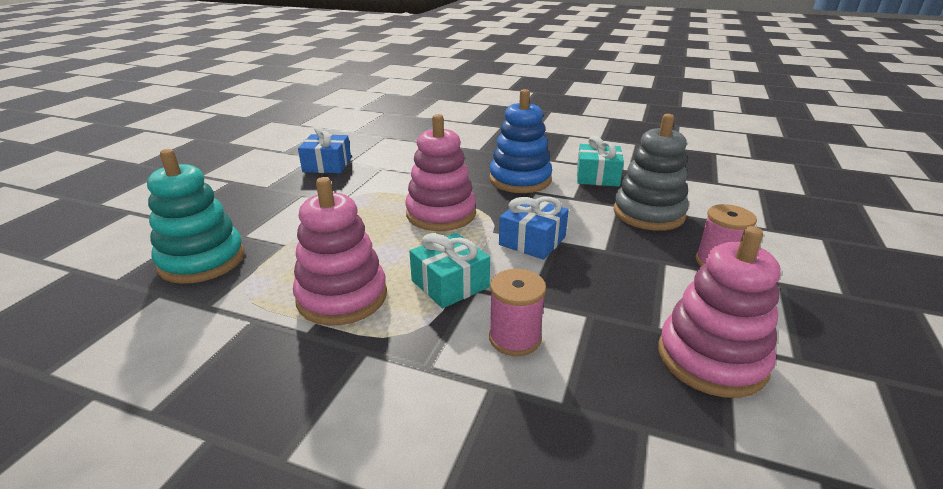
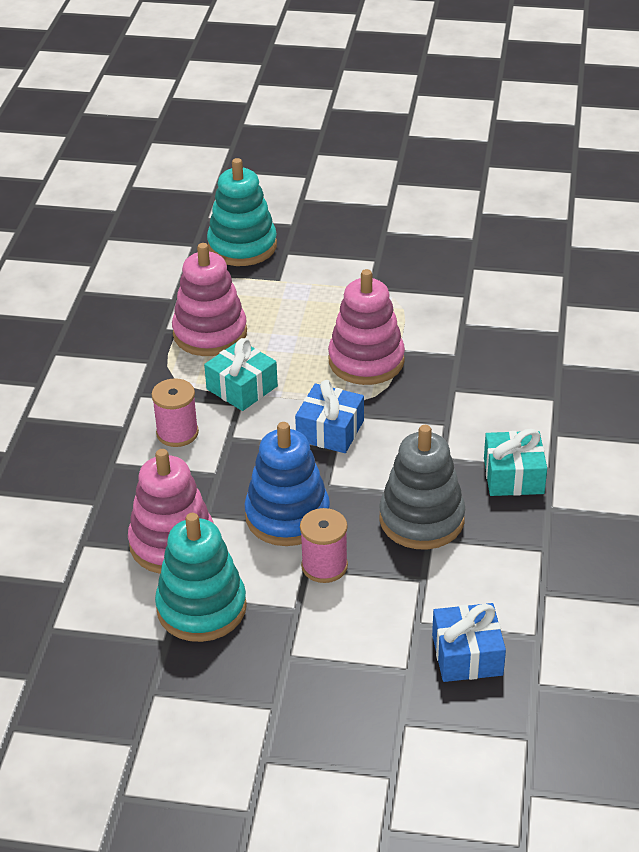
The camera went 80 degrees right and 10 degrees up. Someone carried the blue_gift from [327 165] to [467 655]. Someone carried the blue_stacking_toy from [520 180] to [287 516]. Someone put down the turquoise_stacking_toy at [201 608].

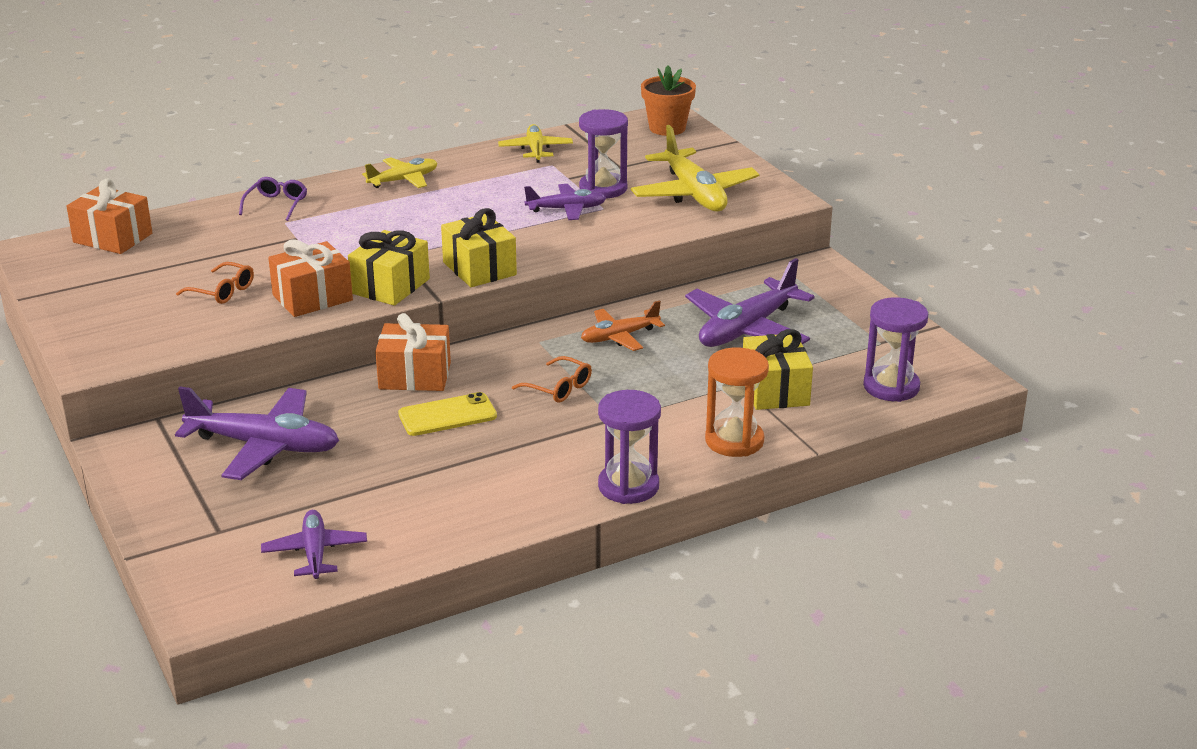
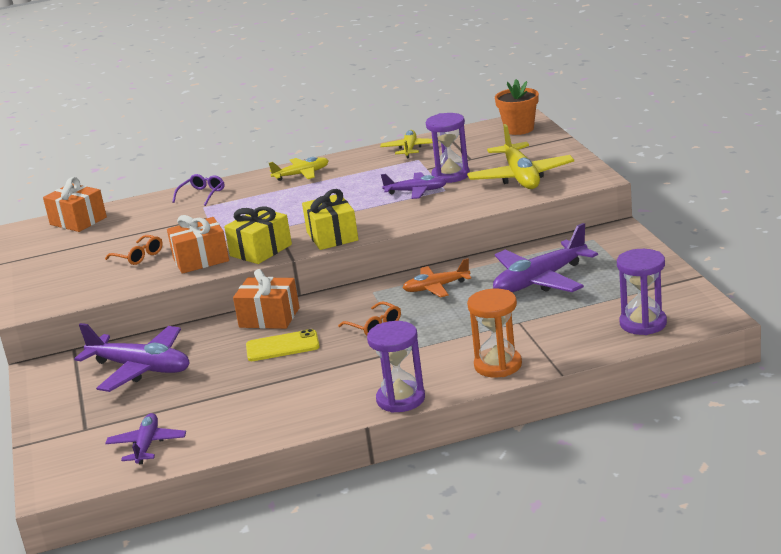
The camera went 15 degrees right and 5 degrees down. Someone took away the yellow_gift at [775 390].

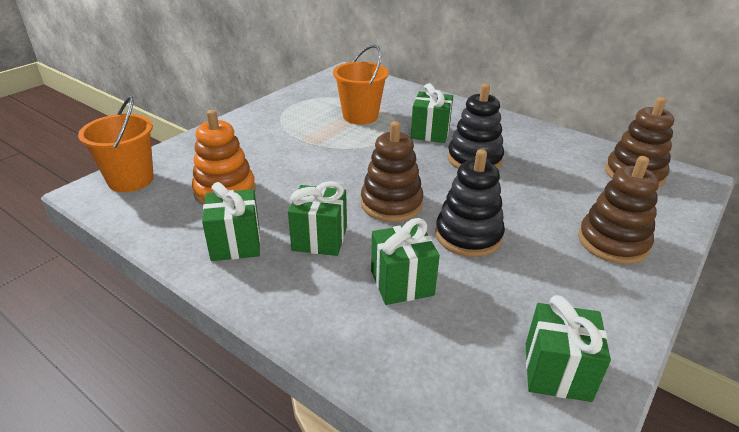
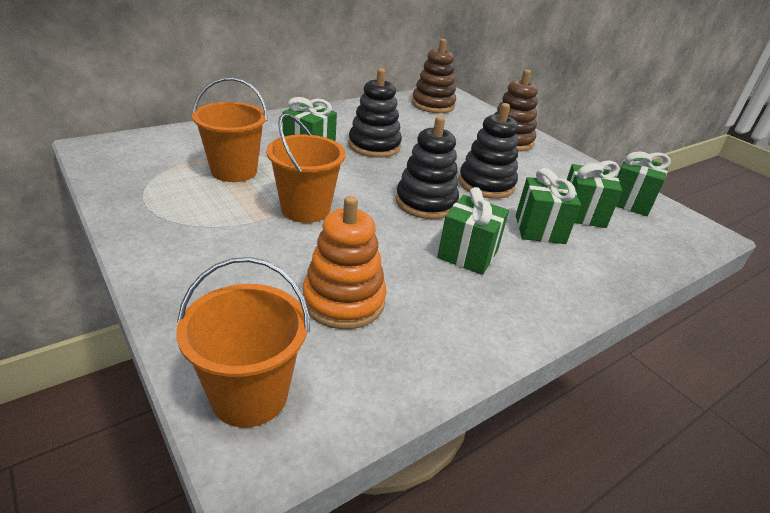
The camera went 75 degrees left and 0 degrees up. Someone carried the green_gift from [236 244] to [582 214]. Someone repainted the brown_stacking_toy at [391 204], which became the black_stacking_toy at [426 203]. Someone put down the orange_bucket at [305 209].

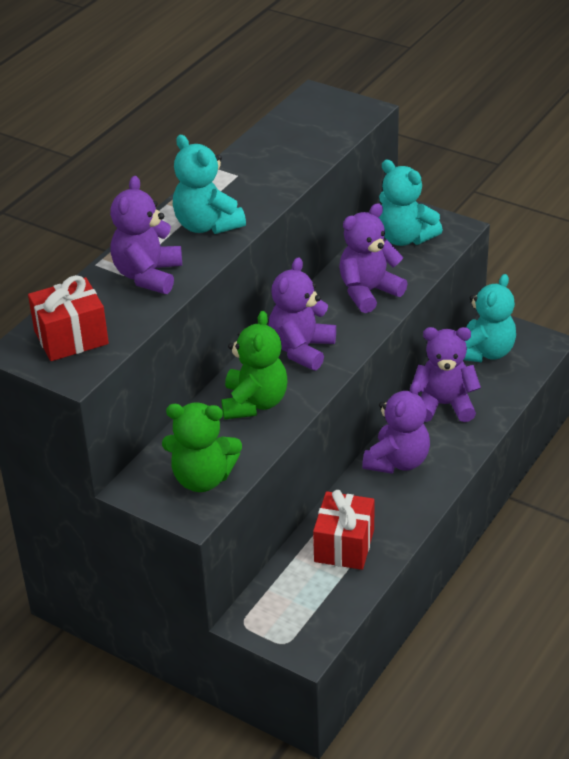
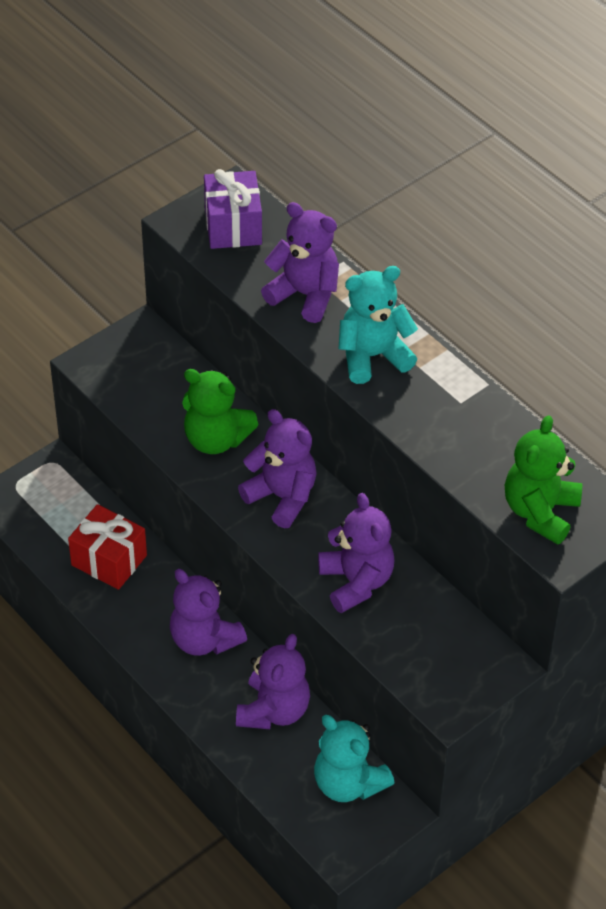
The camera went 105 degrees right and 10 degrees up. Someone repainted the red_gift at [71 338], which became the purple_gift at [233 226]. Someone carried the green_teddy_bear from [202 478] to [540 512]. Someone took away the turquoise_teddy_bear at [405 238].

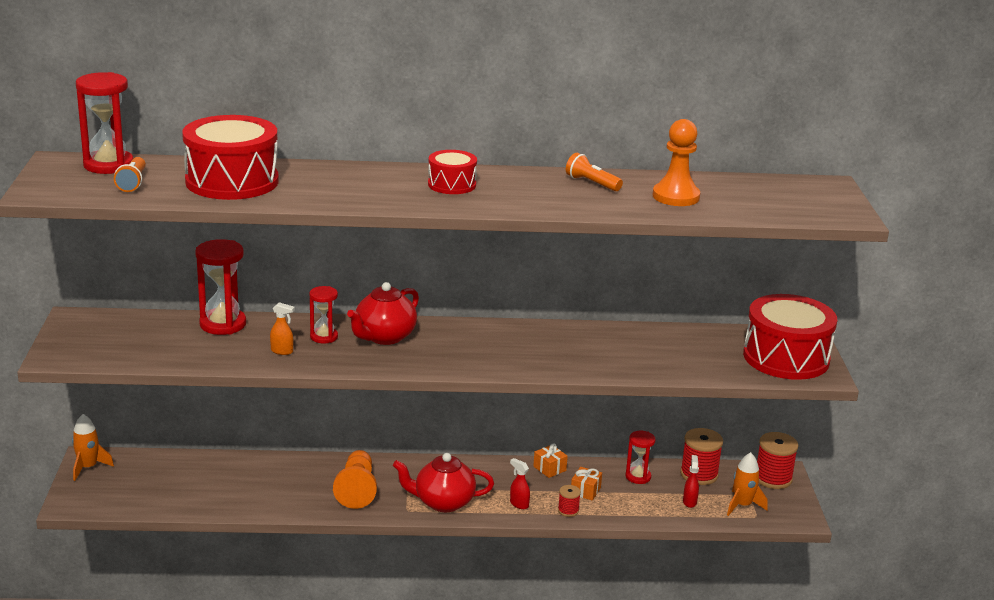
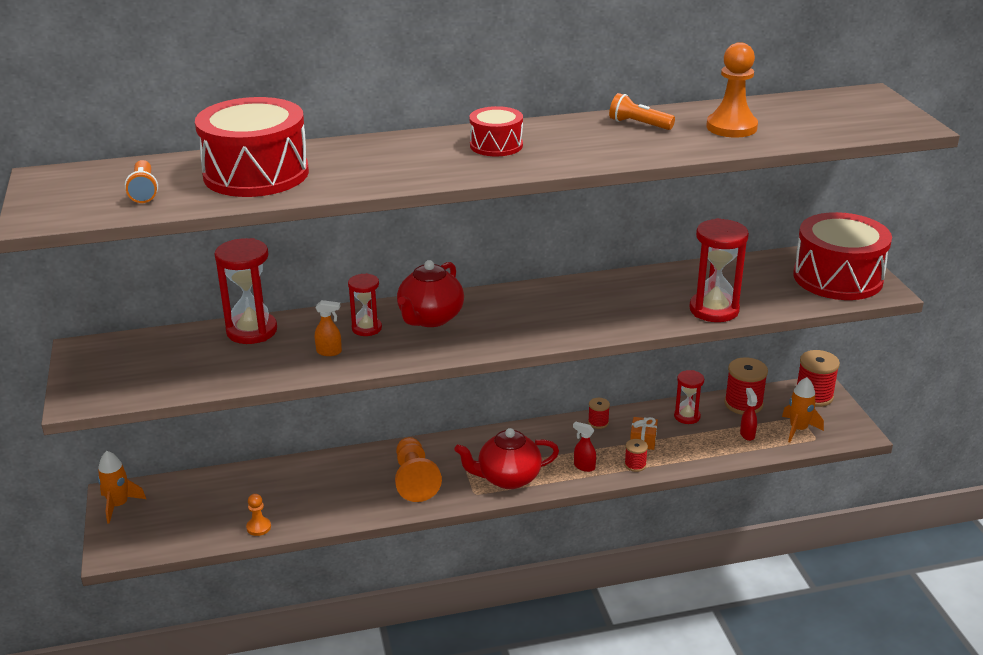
The camera went 10 degrees left and 5 degrees up. Someone carried the red_hourglass from [108 165] to [714 310]. Someone swapped the orange_gift at [549 468] for the red_spool at [598 422]. Someone put down the orange_pawn at [258 527].

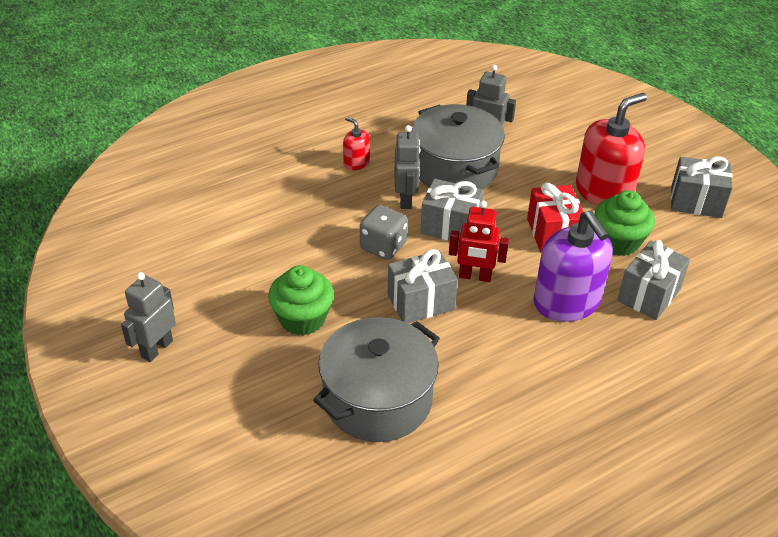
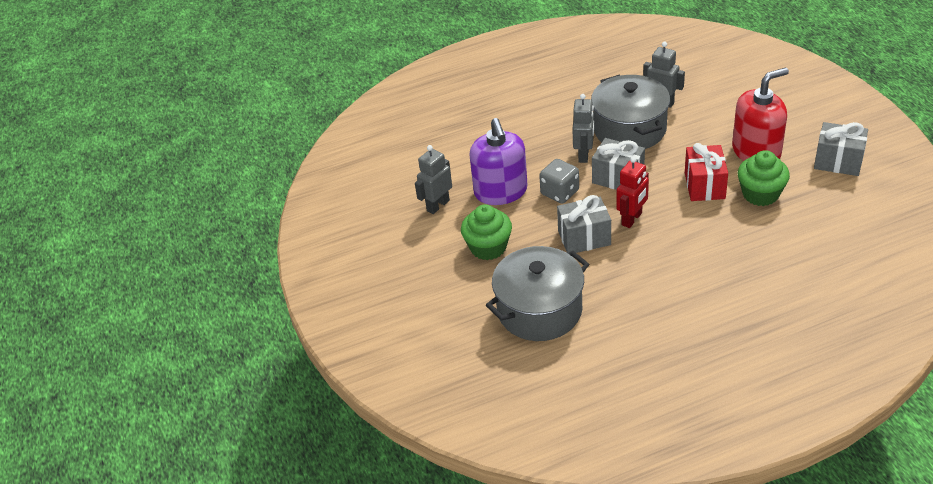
The camera went 15 degrees right and 0 degrees up. Someone carried the grey_robot from [156 348] to [438 205]. Someone took away the red_soap_dispenser at [356 162]. Someone rotated the red_robot at [475 276] by 75 degrees counterclockwise. Someone carried the purple_soap_dispenser from [566 302] to [500 191]. Someone took away the grey_gift at [648 295].

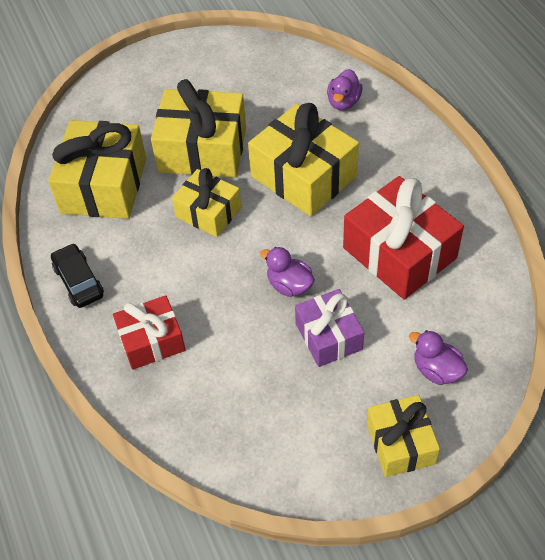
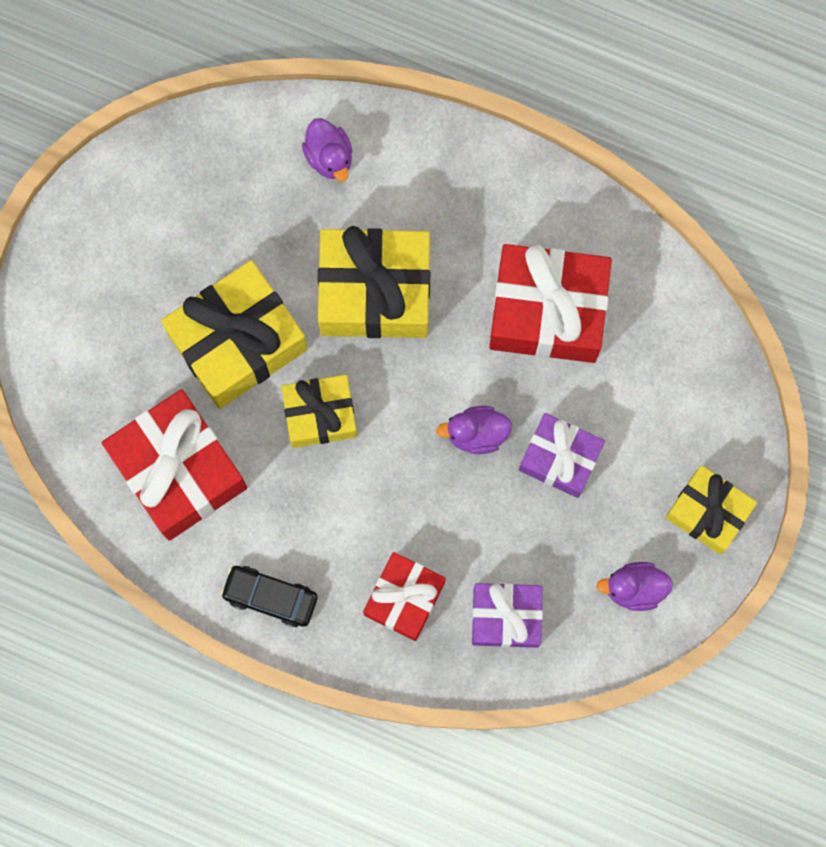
The camera went 45 degrees left and 25 degrees up. Someone repainted the yellow_gift at [104 185], which became the red_gift at [179 470]. Someone carried the purple_duck from [436 370] to [634 588]. Someone put down the purple_gift at [506 617].

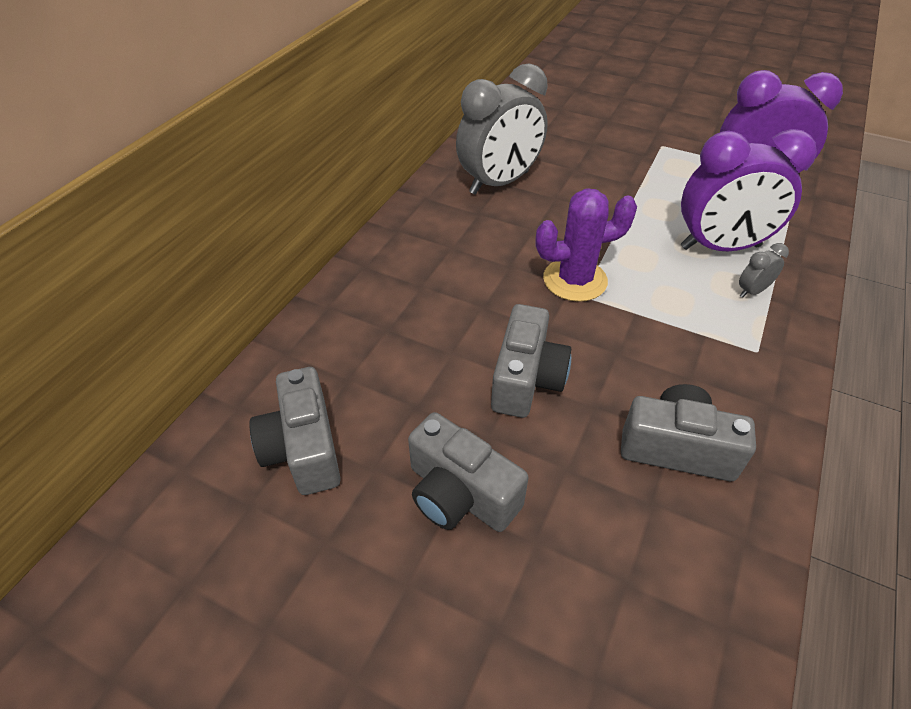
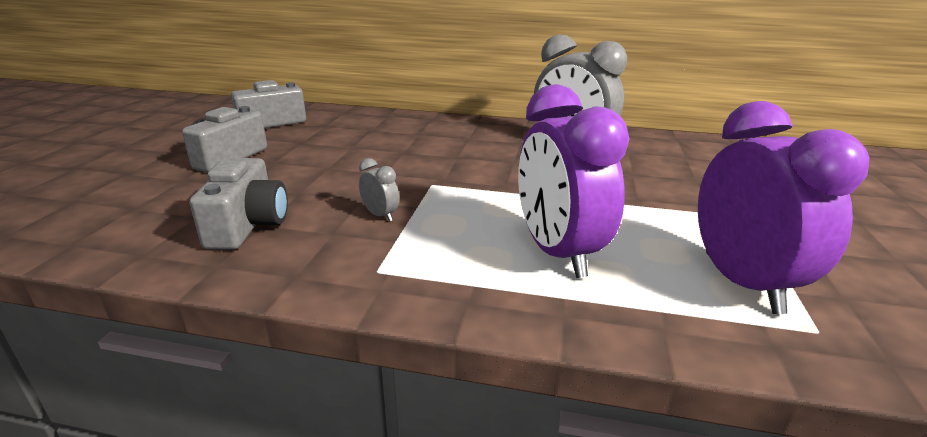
The camera went 75 degrees right and 20 degrees down. Someone took away the grey_camera at [526 379]. Someone took away the purple_cactus at [575 280]. Someone carried the grey_clock from [752 291] to [380 215].

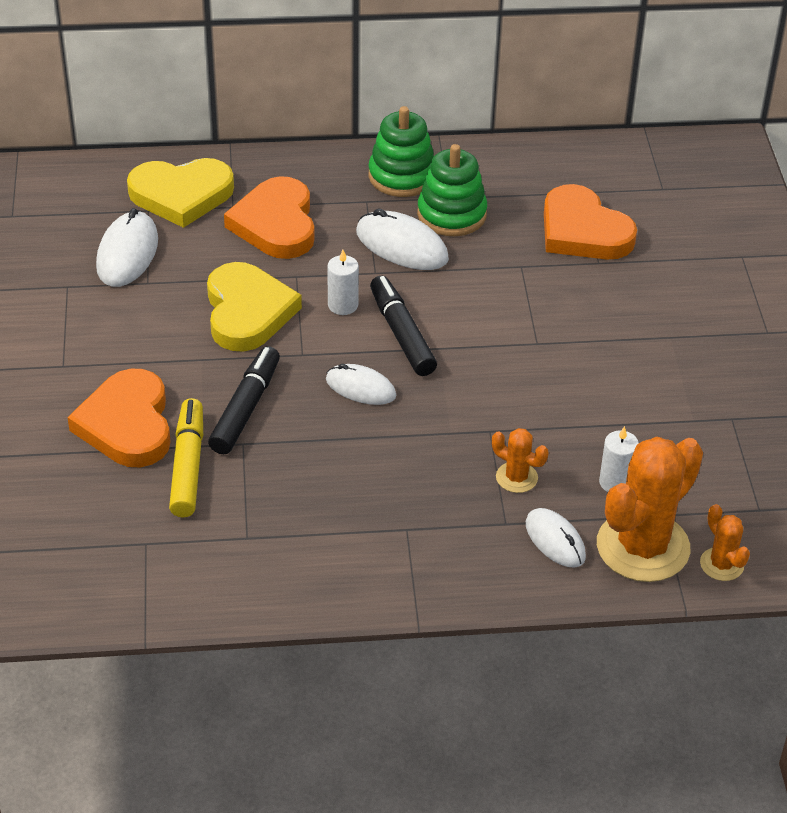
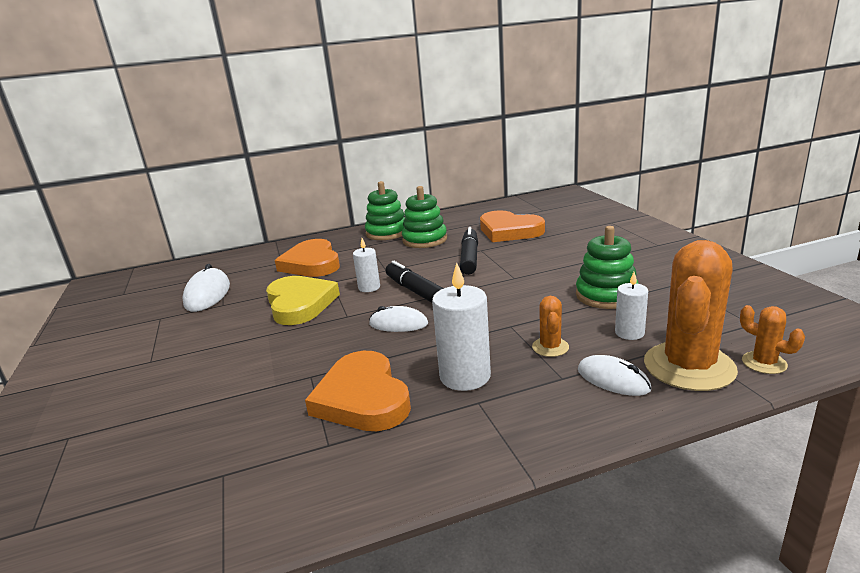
The camera went 10 degrees left and 20 degrees down. Someone carried the orange_heart from [127 424] to [362 398]. Someone took away the yellow_heart at [181 195]. Someone took away the yellow_marker at [187 465]. Someone carried the black_marker from [245 408] to [469 257]. Someone took away the white_mouse at [402 246]. Someone rotated the orange_cactus at [516 477] by 75 degrees clockwise. Someone put down the white_candle at [465 376]. Someone put down the green_stacking_toy at [606 295].

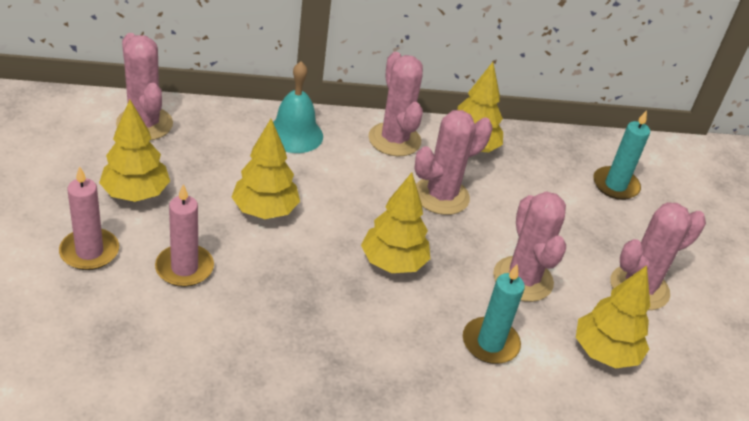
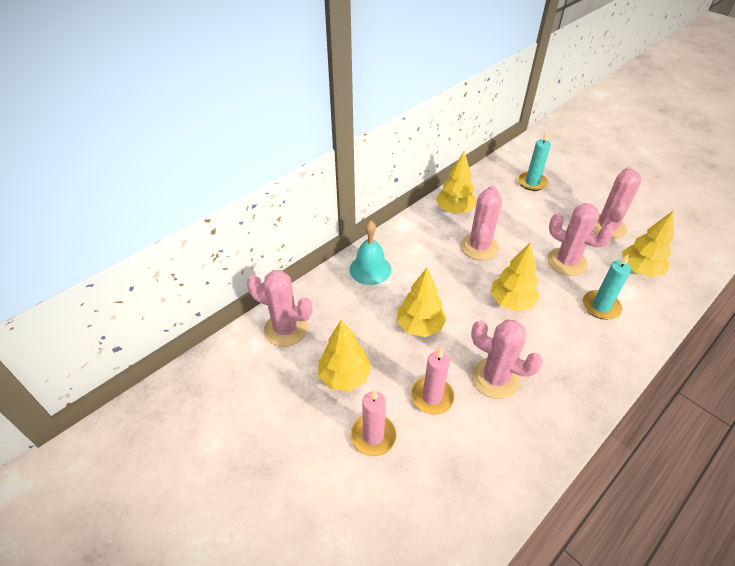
The camera went 35 degrees left and 5 degrees up. Someone carried the pink_cactus from [394 140] to [495 378].

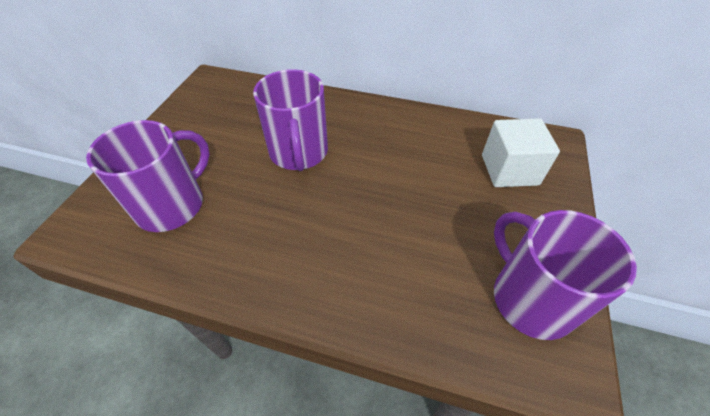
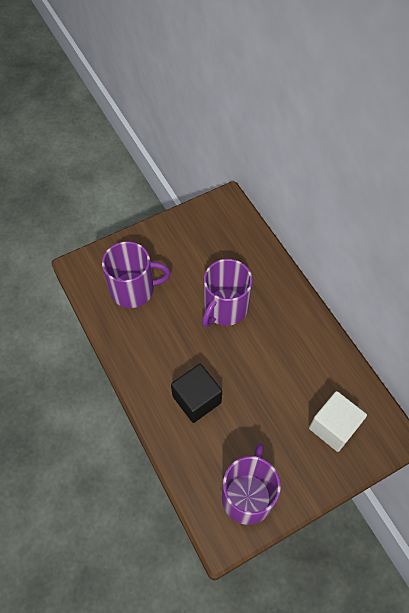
The camera went 45 degrees right and 10 degrees up. Someone put down the black_cube at [196 399].

